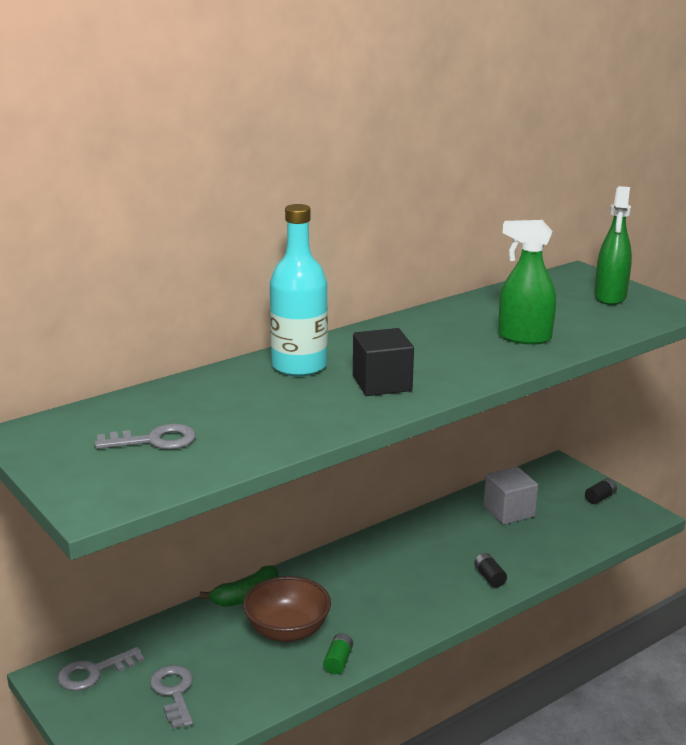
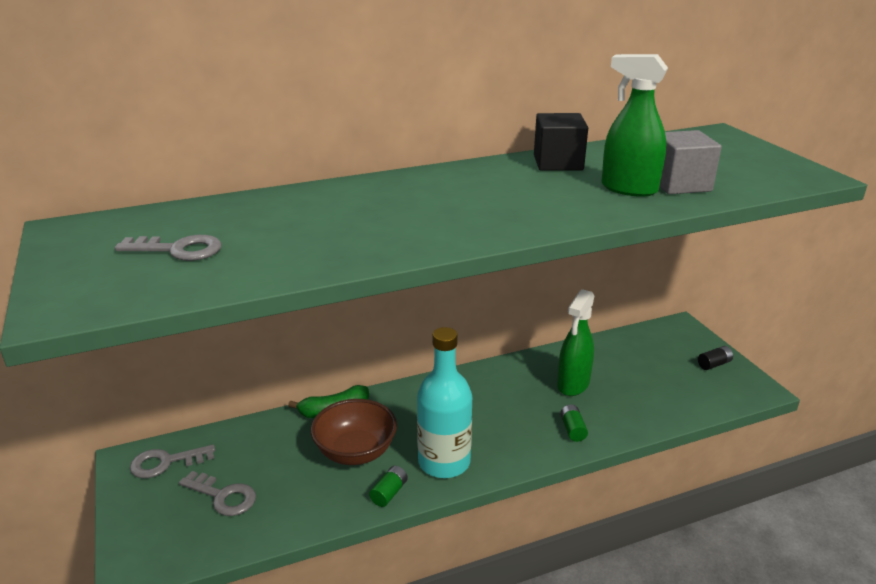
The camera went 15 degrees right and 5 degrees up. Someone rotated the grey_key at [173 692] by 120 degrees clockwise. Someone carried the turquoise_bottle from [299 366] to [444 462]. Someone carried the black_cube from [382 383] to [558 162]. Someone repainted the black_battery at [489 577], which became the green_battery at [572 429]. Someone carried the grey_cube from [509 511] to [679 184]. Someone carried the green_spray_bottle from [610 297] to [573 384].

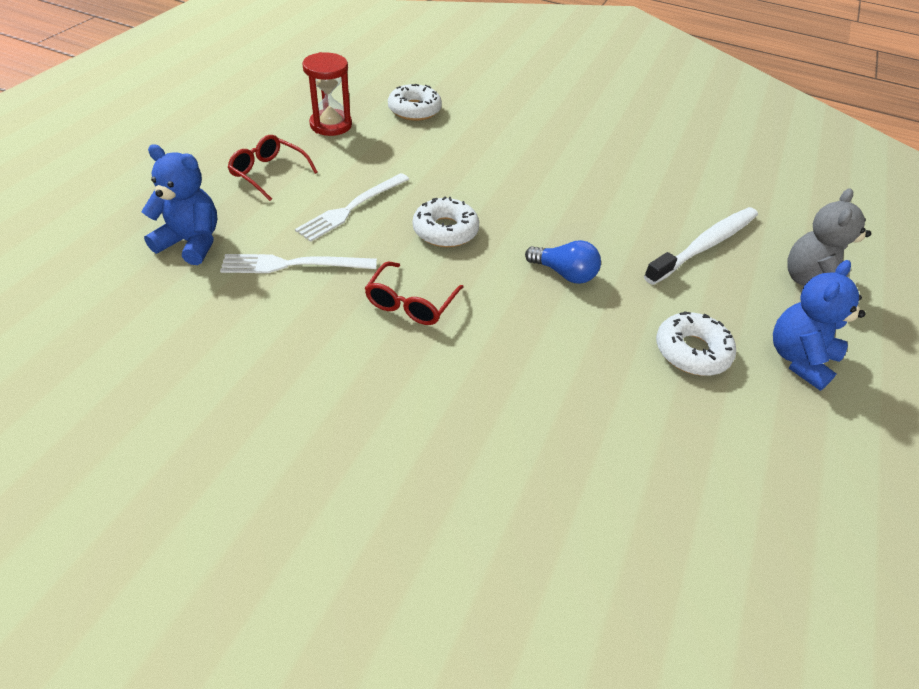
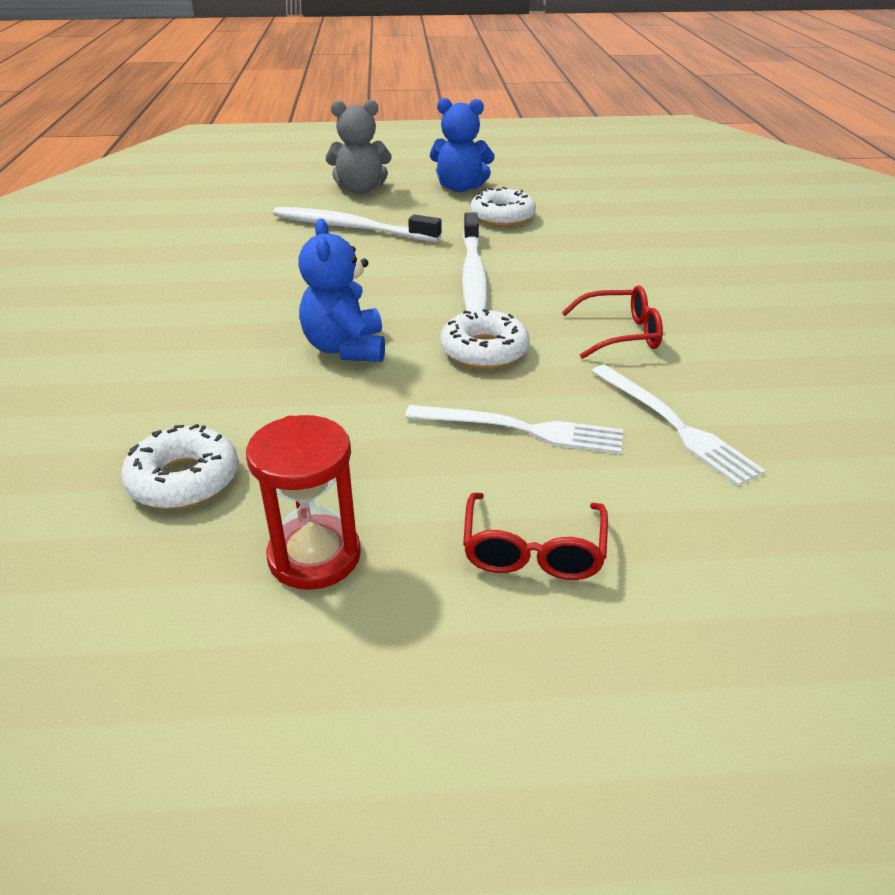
The camera went 115 degrees left and 10 degrees down. Someone carried the blue_teddy_bear from [191 242] to [346 348]. Someone swapped the blue_light_bulb at [564 273] for the white_toothbrush at [473 275].

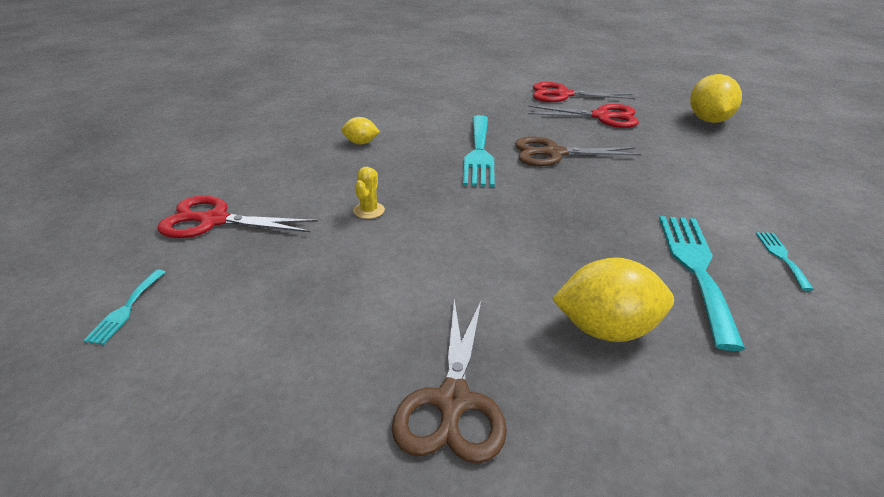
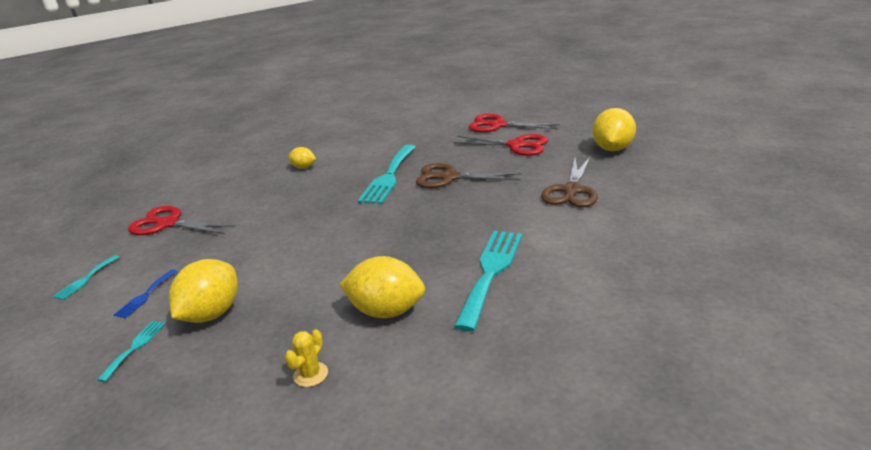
The camera went 15 degrees right and 5 degrees down. Someone carried the yellow_cactus from [369 210] to [311 374]. Someone carried the brown_scissors from [452 401] to [571 190]. Someone carried the turquoise_fork from [782 257] to [135 347]. Someone put down the blue_fork at [145 296]. Someone put down the yellow_lemon at [212 314].

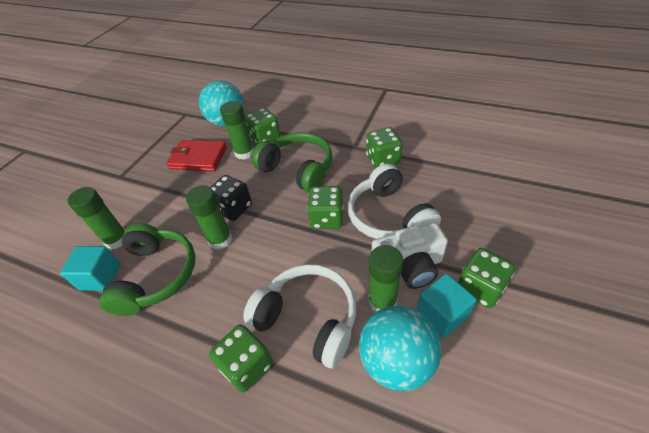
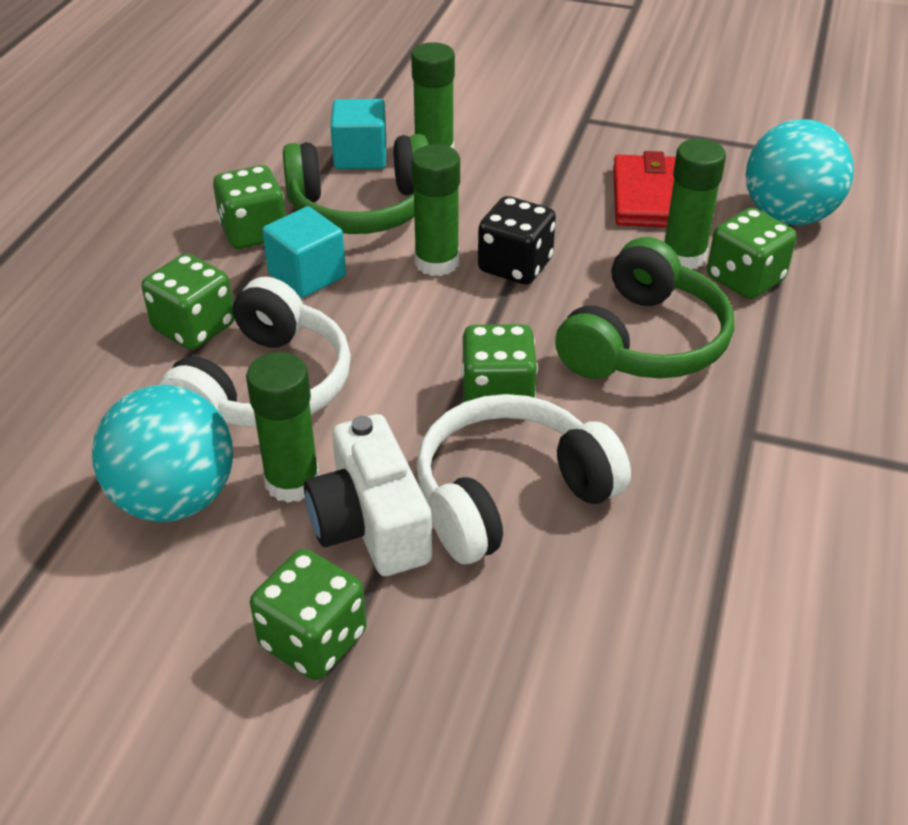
The camera went 80 degrees right and 5 degrees down. Someone carried the green_dice from [383 159] to [254 232]. Someone carried the turquoise_cube from [442 314] to [307 275].

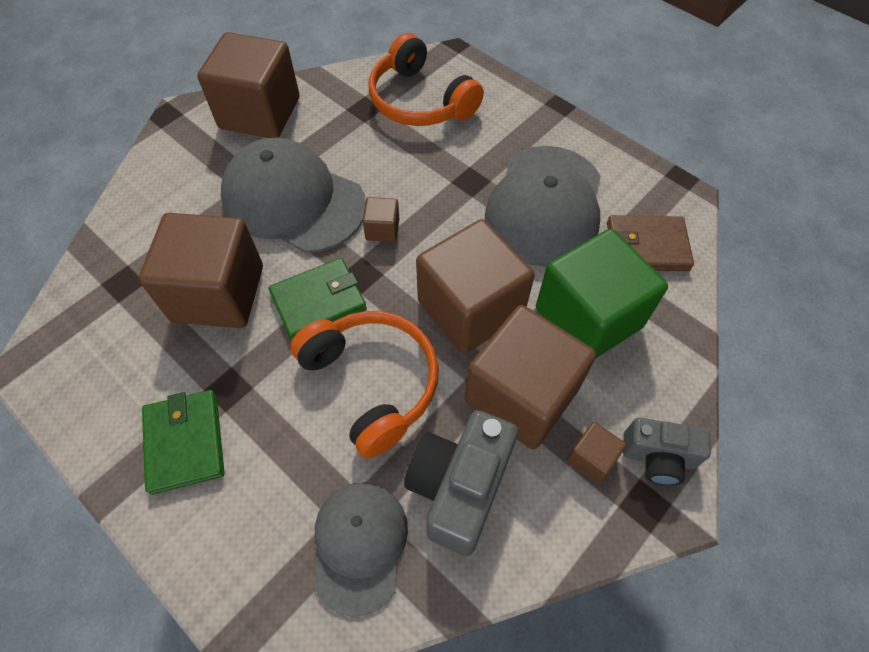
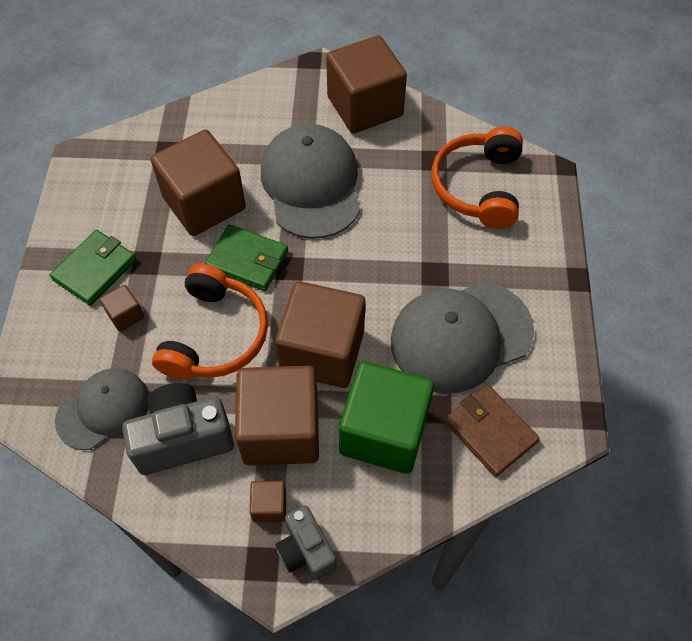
The camera went 50 degrees right and 0 degrees up. Someone carried the brown_cube from [382 229] to [125 315].

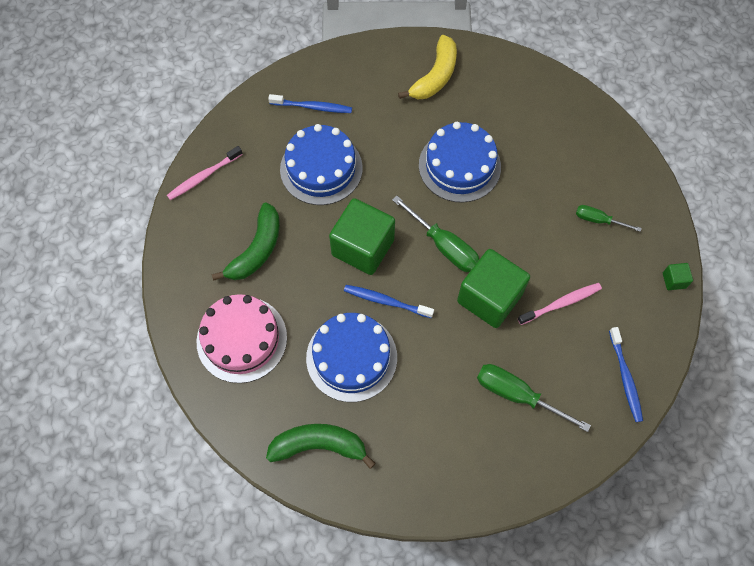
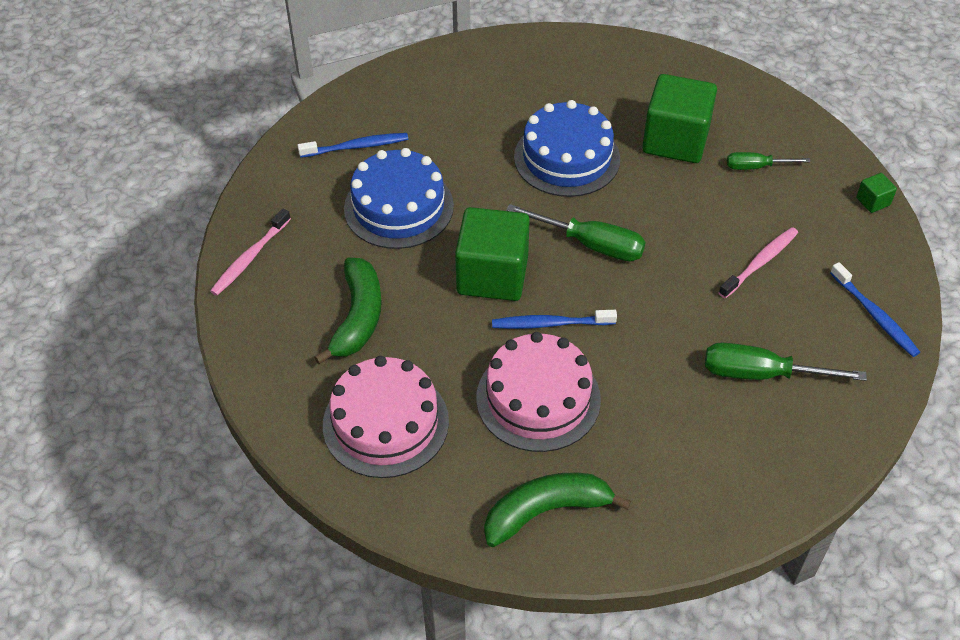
The camera went 20 degrees left and 15 degrees down. Someone repainted the blue_cake at [351 357], which became the pink_cake at [538 398]. Someone took away the yellow_banana at [435 76]. Someone carried the green_cube from [489 298] to [675 140].

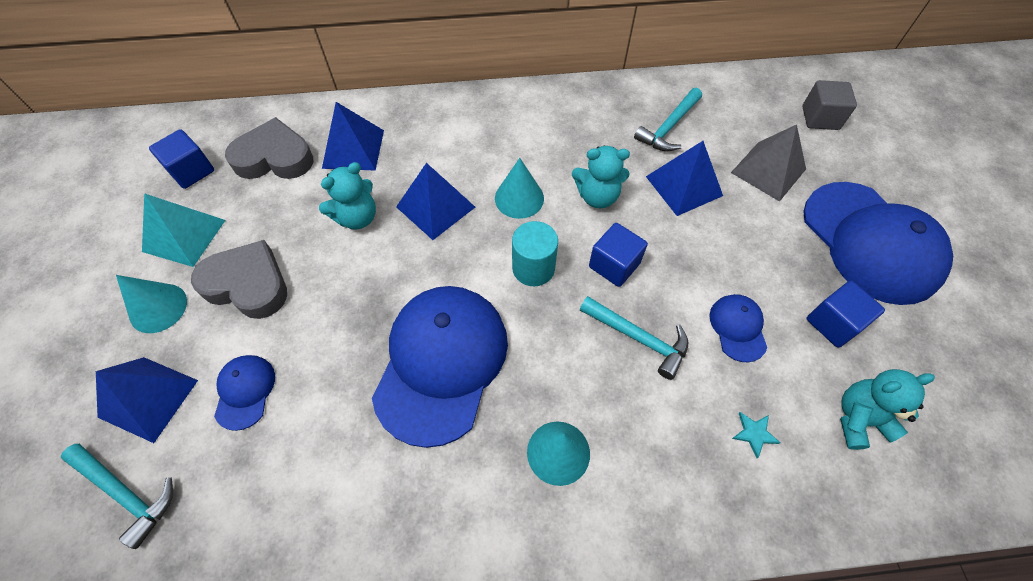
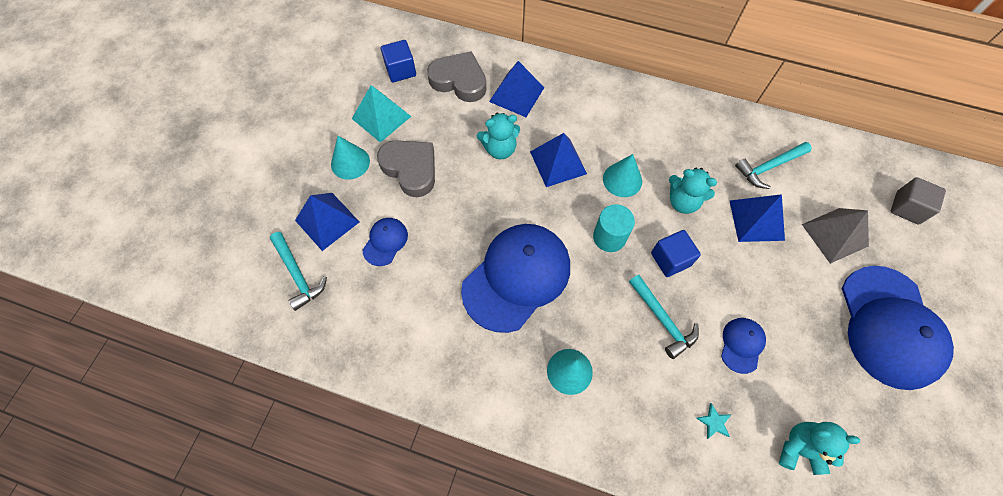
The camera went 25 degrees right and 5 degrees up. Someone took away the blue_cube at [833 323].

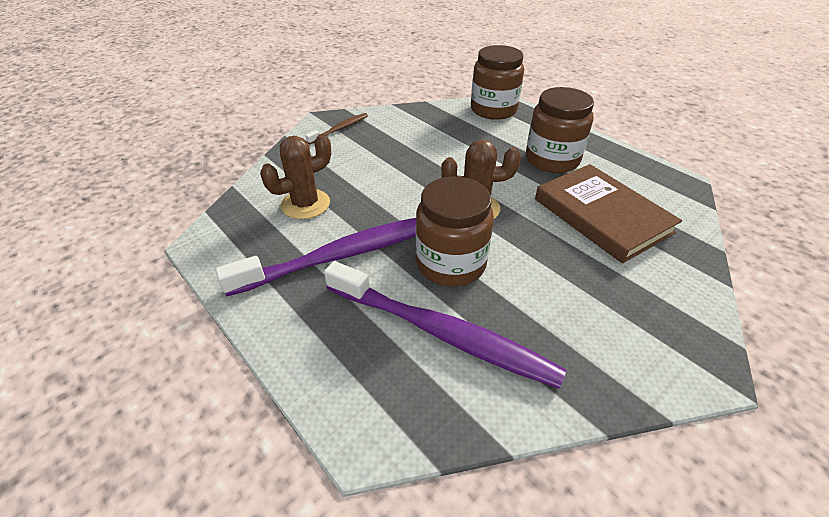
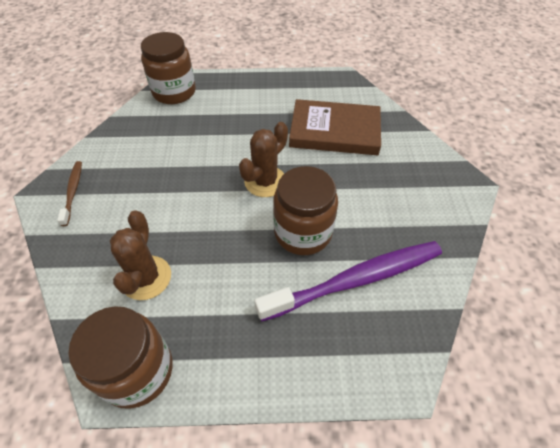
The camera went 50 degrees left and 10 degrees up. Someone took away the purple_toothbrush at [342 255]. Someone carried the brown_jar from [552 160] to [137 371].

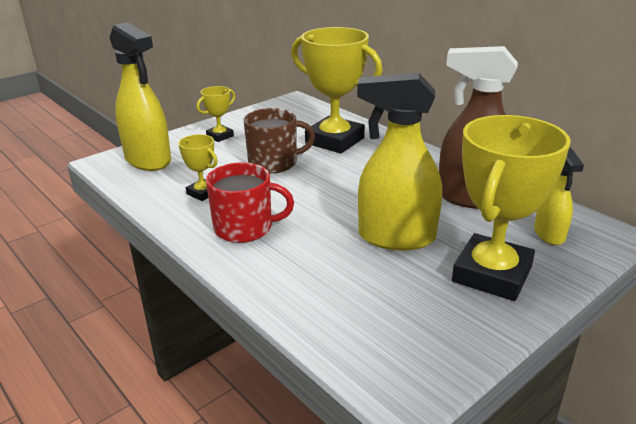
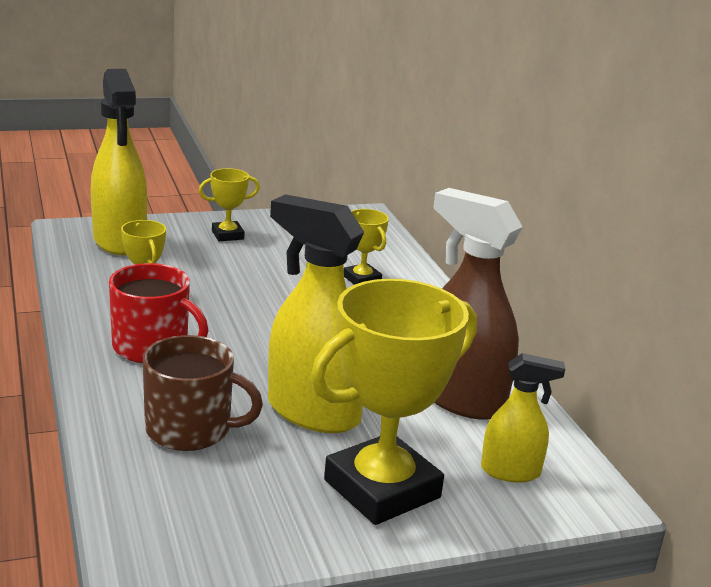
The camera went 20 degrees right and 5 degrees down. Someone carried the brown_mug from [274 163] to [190 429]. Someone scaled the yellow_trophy at [335 141] by 0.46. Someone rotated the yellow_spray_bottle at [549 234] by 105 degrees counterclockwise.

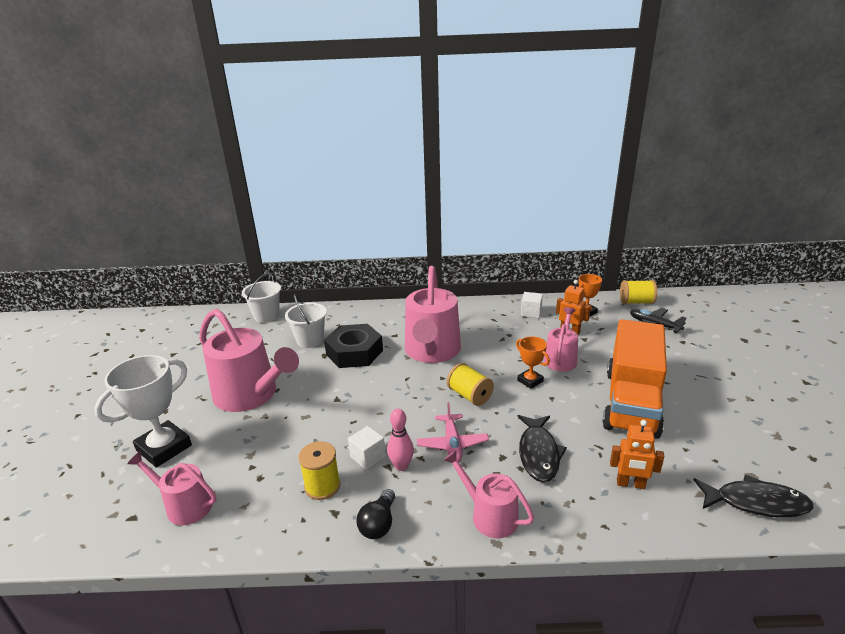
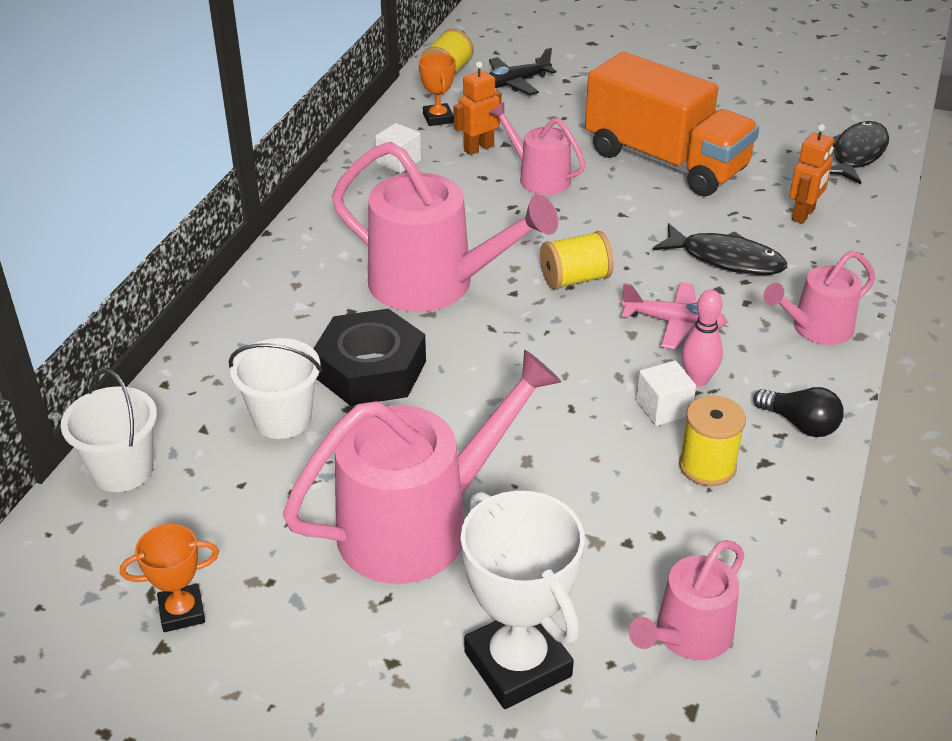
The camera went 70 degrees left and 10 degrees up. Someone carried the orange_trophy from [530 381] to [182 612].

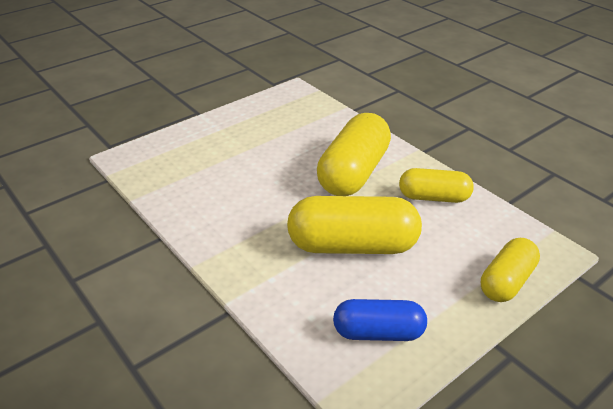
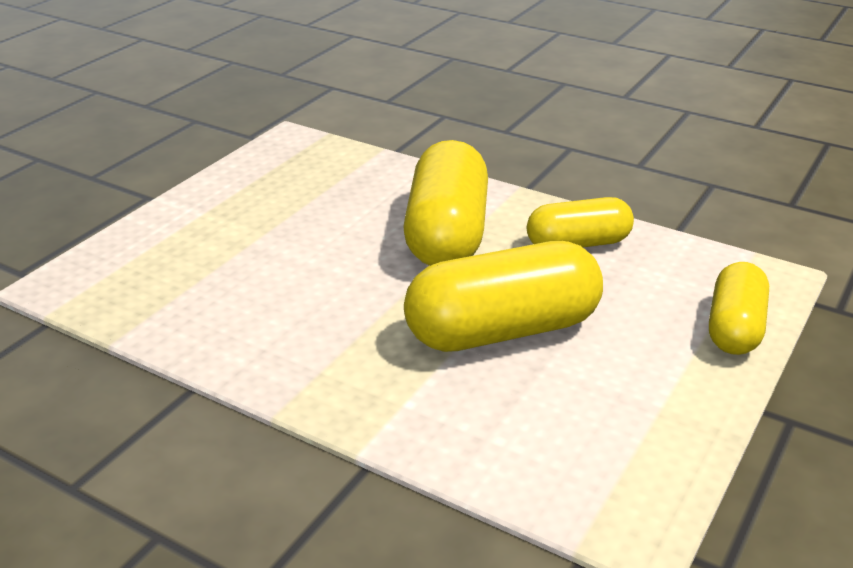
The camera went 20 degrees left and 5 degrees down. Someone took away the blue_capsule at [378 332].

